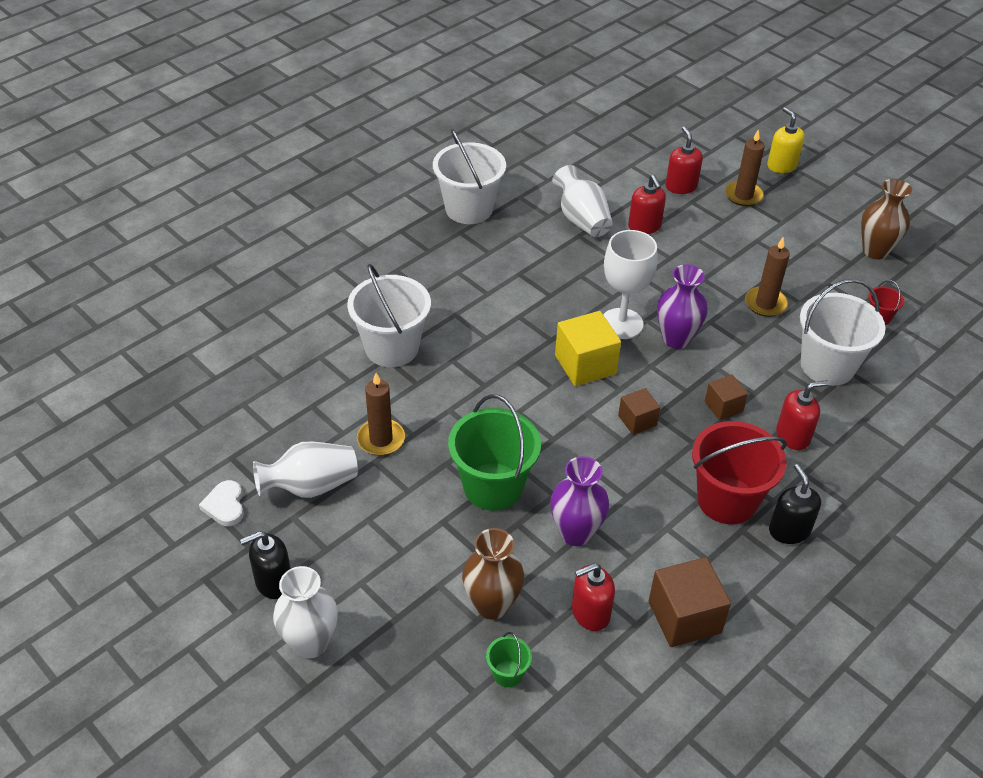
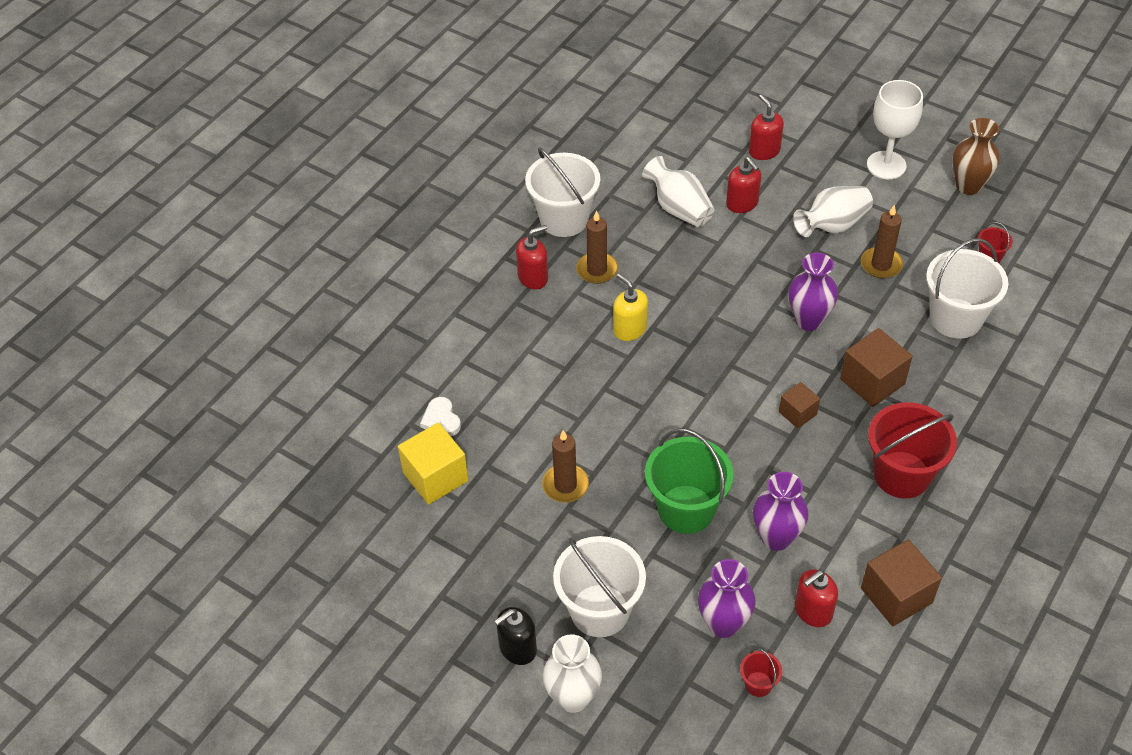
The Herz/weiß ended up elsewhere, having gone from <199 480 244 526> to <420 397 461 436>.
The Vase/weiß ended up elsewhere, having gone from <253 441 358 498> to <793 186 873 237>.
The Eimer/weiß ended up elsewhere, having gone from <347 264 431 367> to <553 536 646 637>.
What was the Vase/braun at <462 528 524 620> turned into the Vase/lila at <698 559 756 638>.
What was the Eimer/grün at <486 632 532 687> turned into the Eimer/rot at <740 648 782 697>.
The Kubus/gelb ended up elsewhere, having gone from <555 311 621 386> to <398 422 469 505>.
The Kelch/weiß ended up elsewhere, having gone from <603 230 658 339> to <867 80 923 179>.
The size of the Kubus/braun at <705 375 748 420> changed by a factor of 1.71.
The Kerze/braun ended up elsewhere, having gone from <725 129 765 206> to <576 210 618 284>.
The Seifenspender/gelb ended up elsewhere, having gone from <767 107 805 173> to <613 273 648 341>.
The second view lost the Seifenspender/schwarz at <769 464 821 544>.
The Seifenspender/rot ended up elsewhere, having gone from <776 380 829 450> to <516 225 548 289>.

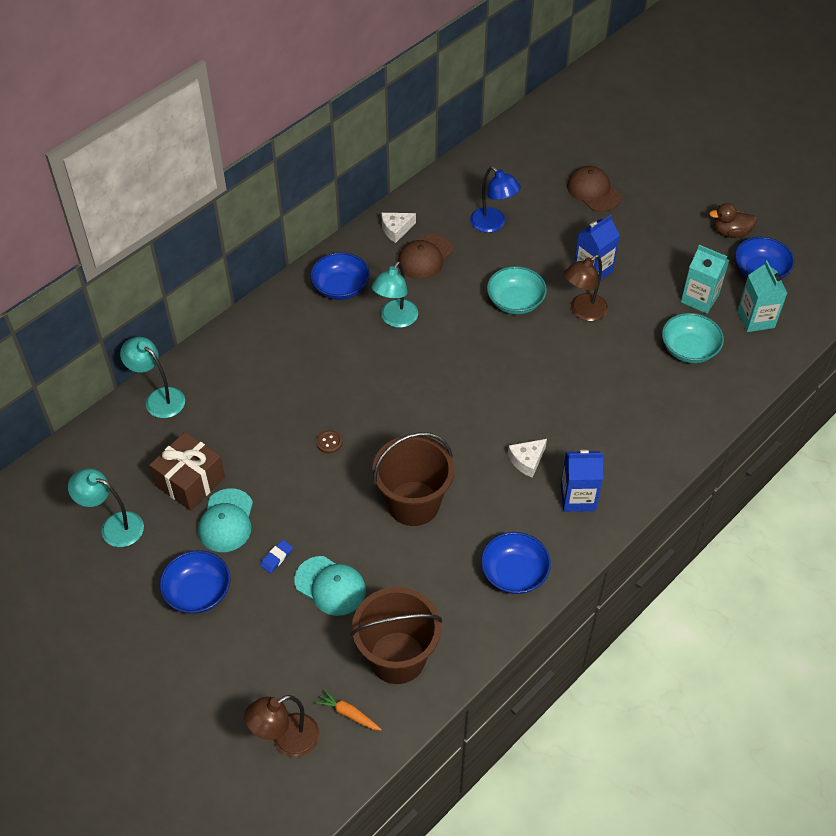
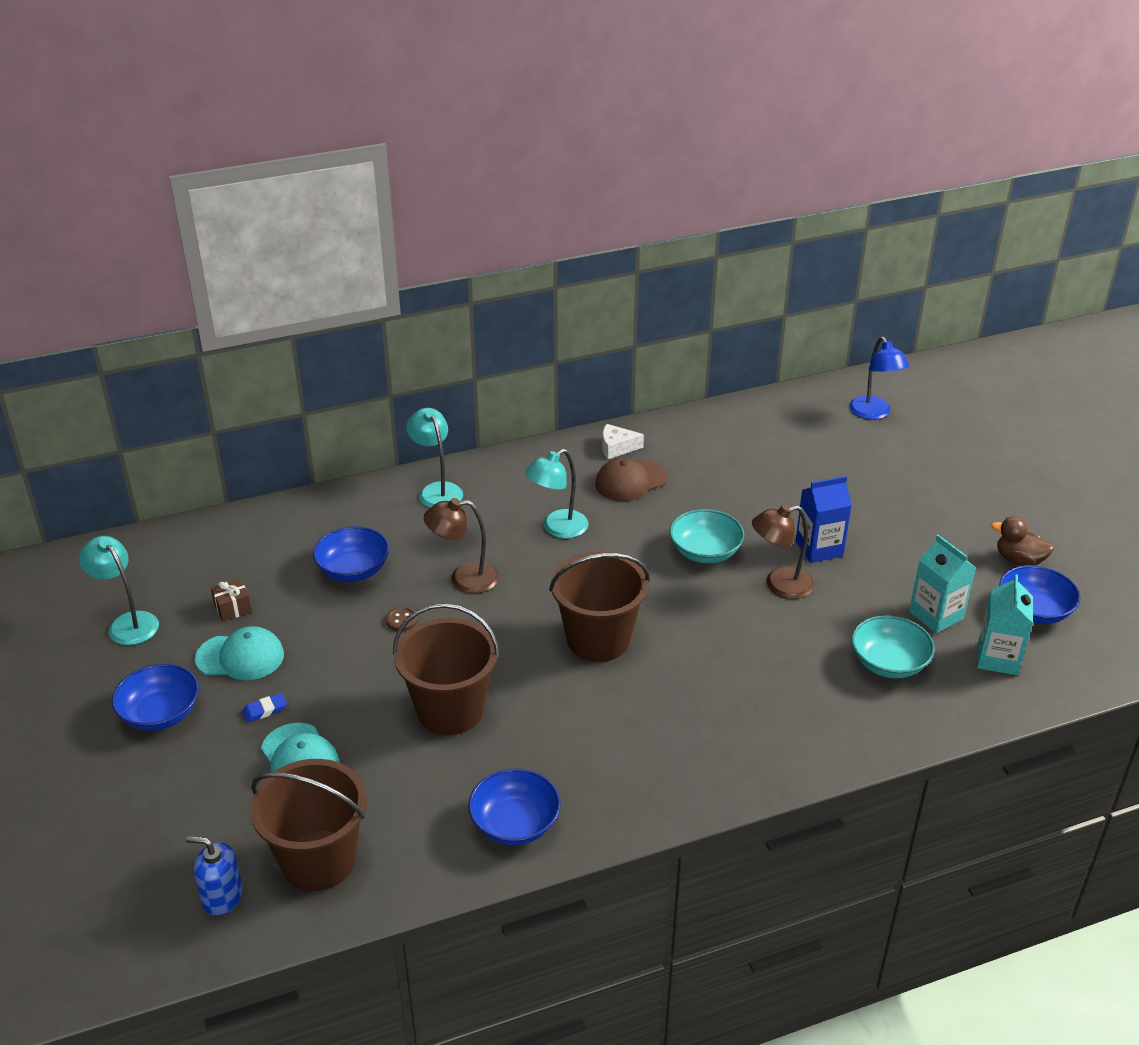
The Lampe/türkis ended up elsewhere, having gone from <120 337 185 418> to <406 408 463 508>.
The size of the Geschenk/braun at <149 432 225 511> changed by a factor of 0.51.
The Kappe/türkis at <198 488 253 552> ended up facing another way, 120 degrees counterclockwise from before.
The Lampe/braun ended up elsewhere, having gone from <244 695 320 757> to <424 498 499 594>.
The Schüssel/blau ended up elsewhere, having gone from <310 252 370 300> to <313 526 390 582>.
Where the Karotte/orange stood at <315 689 382 730>, the Seifenspender/blau came to stand at <186 836 243 916>.
The Lampe/blau ended up elsewhere, having gone from <470 166 521 233> to <849 337 909 420>.
The second view lost the Käse/weiß at <508 439 547 478>.
The second view lost the Getränkekarton/blau at <561 450 604 512>.
The second view lost the Kappe/braun at <567 166 621 212>.
The second view gained the Eimer/braun at <549 551 650 662>.

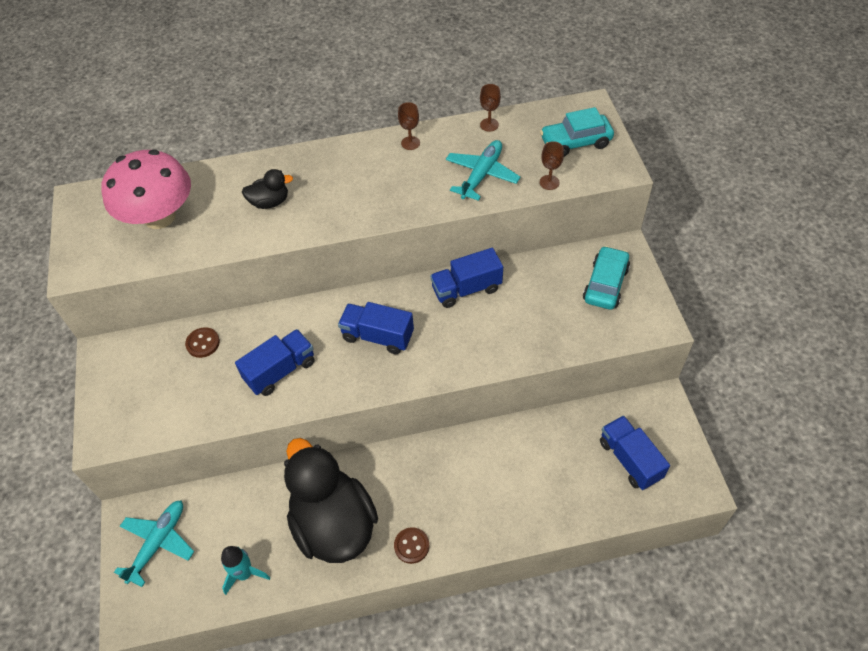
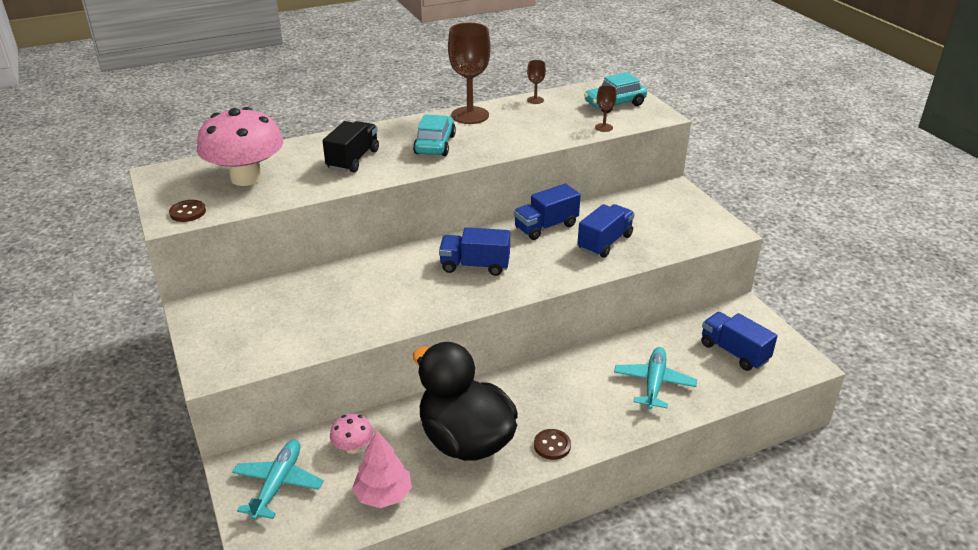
The Knopf/braun ended up elsewhere, having gone from <185 327 220 358> to <169 200 206 222>.
Where the Rakete/türkis stood at <221 546 270 595>, the Baum/rosa came to stand at <352 430 412 508>.
The Lastwagen/blau ended up elsewhere, having gone from <235 329 314 396> to <577 204 635 258>.
Where the Ente/schwarz stood at <242 169 293 209>, the Lastwagen/schwarz came to stand at <323 121 379 173>.
The size of the Kelch/braun at <398 102 420 150> changed by a factor of 2.18.
The Flugzeug/türkis ended up elsewhere, having gone from <446 140 521 201> to <614 347 697 409>.
The Auto/türkis ended up elsewhere, having gone from <583 246 630 310> to <413 114 456 156>.
The second view gained the Pilz/rosa at <330 414 373 454>.

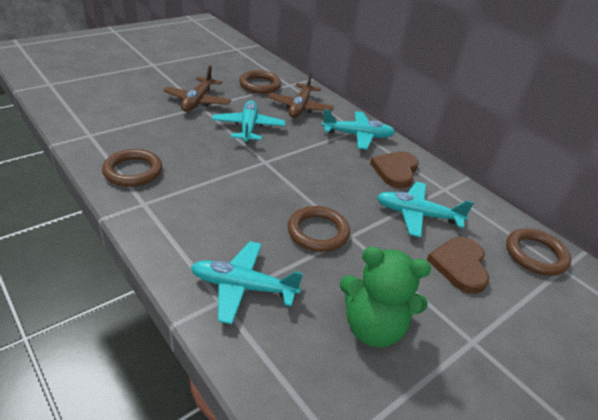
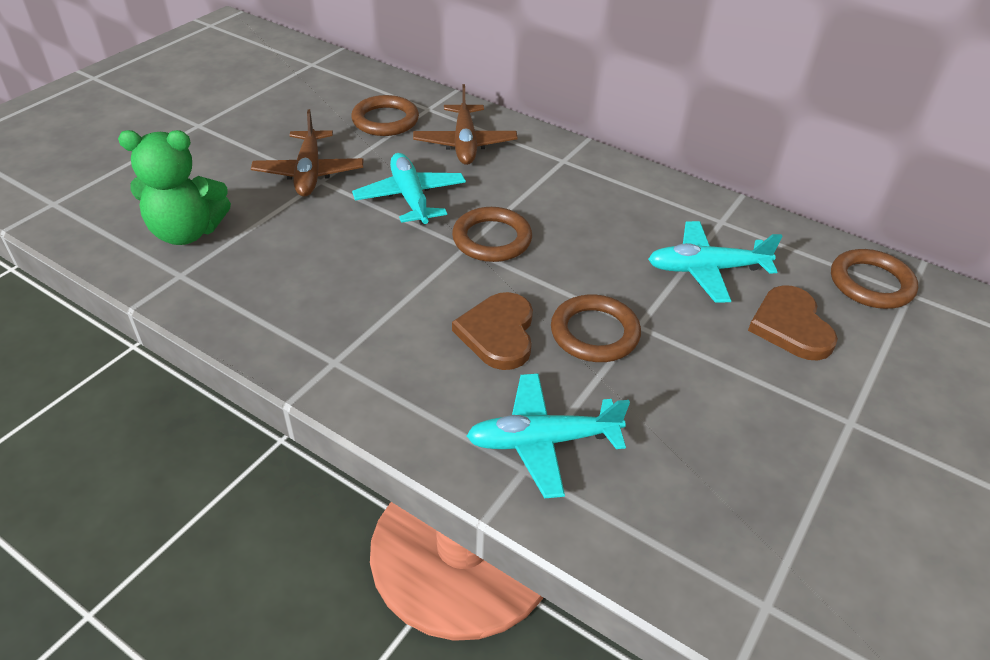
The Ring/braun ended up elsewhere, having gone from <102 149 162 187> to <452 207 532 262>.
The second view lost the Flugzeug/türkis at <322 109 395 150>.
The Teddybär/grün ended up elsewhere, having gone from <340 246 431 348> to <118 130 231 245>.
The Herz/braun ended up elsewhere, having gone from <370 151 419 188> to <452 292 533 370>.

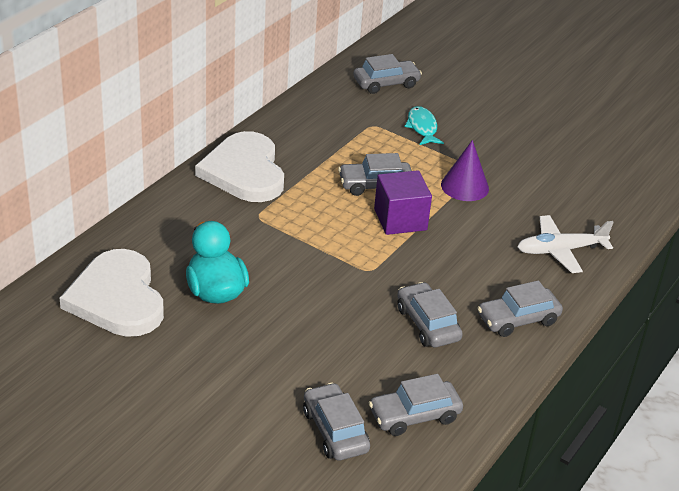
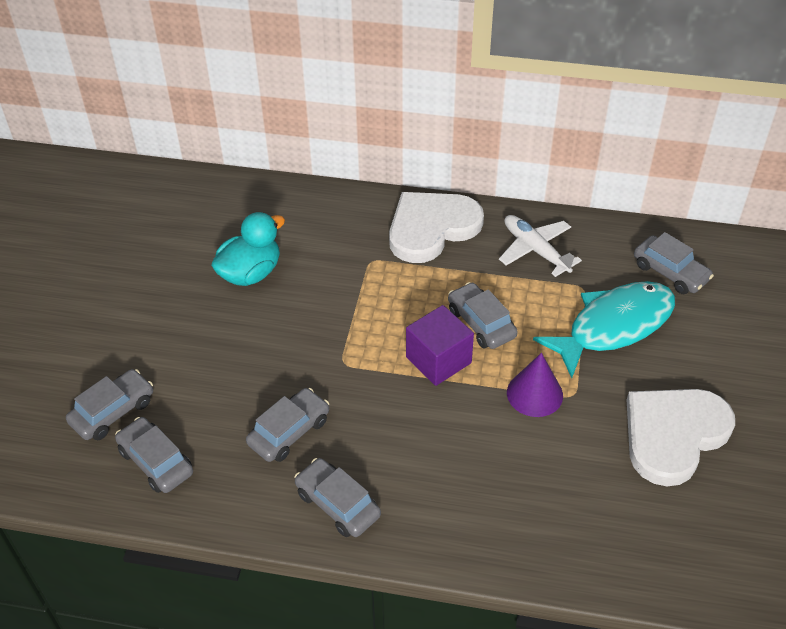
The Herz/weiß ended up elsewhere, having gone from <60 249 164 337> to <627 389 735 486>.
The size of the Fisch/türkis at <404 106 444 145> changed by a factor of 2.03.
The Flugzeug/weiß ended up elsewhere, having gone from <517 215 614 273> to <499 215 582 277>.

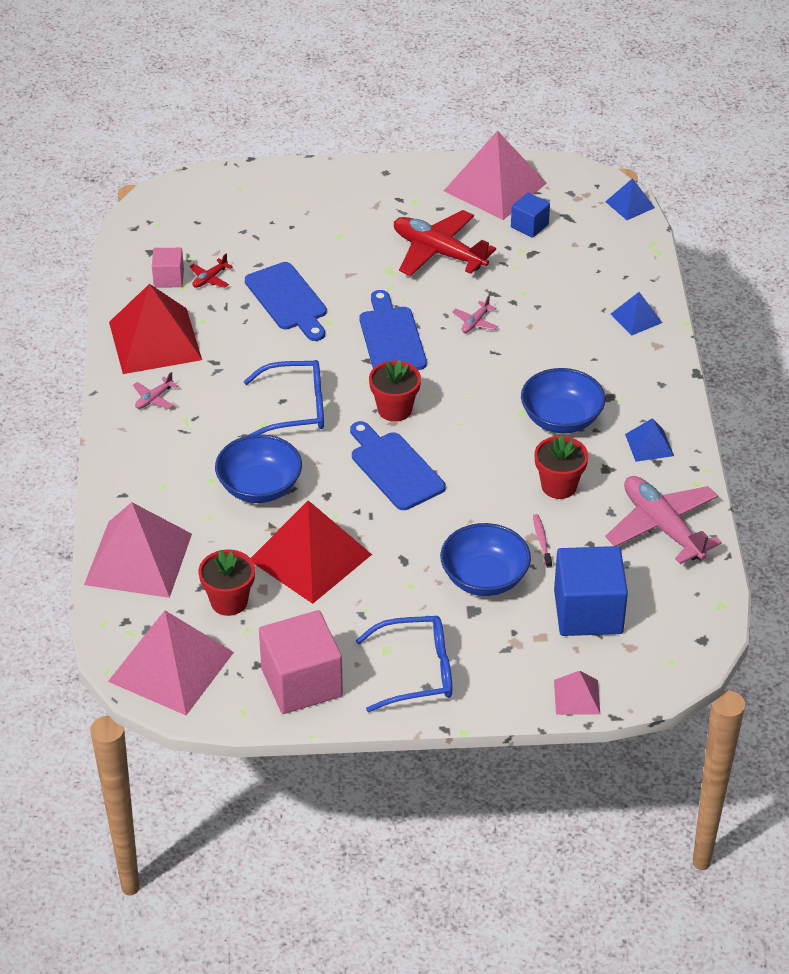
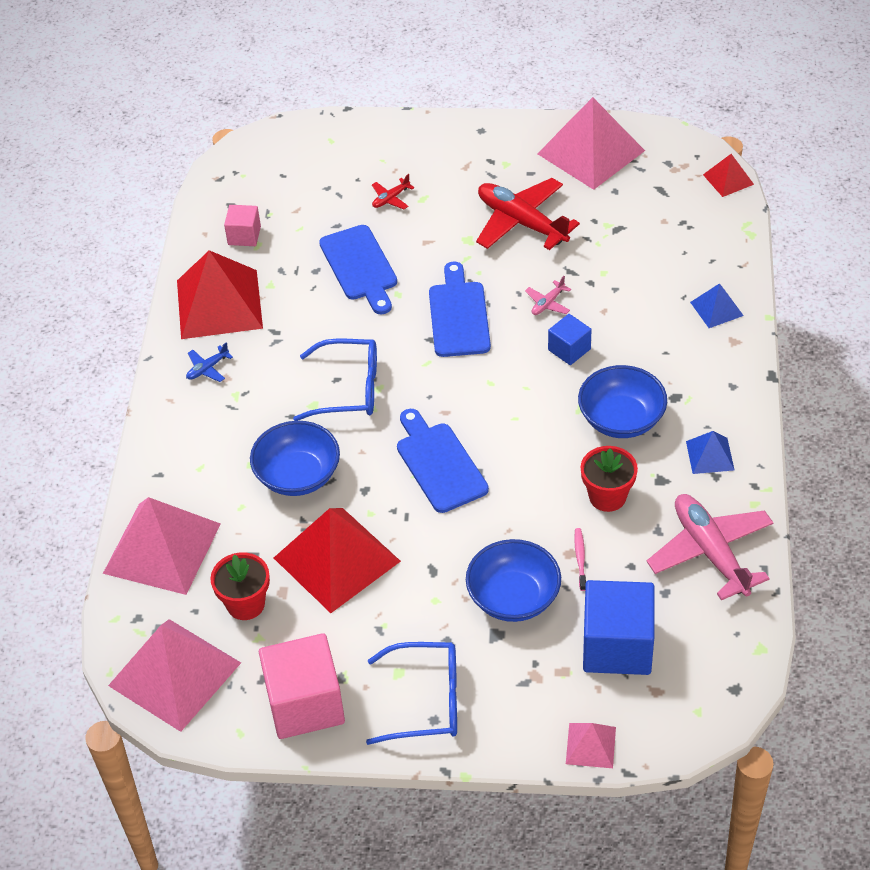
What was the Flugzeug/rosa at <133 372 178 409> turned into the Flugzeug/blau at <186 342 233 382>.
The Flugzeug/rot ended up elsewhere, having gone from <189 253 233 288> to <372 174 415 209>.
The second view lost the Blumentopf/rot at <369 360 421 422>.
The Kubus/blau ended up elsewhere, having gone from <511 193 550 238> to <548 314 592 365>.
What was the Pyramide/blau at <605 178 655 220> turned into the Pyramide/rot at <703 154 754 197>.

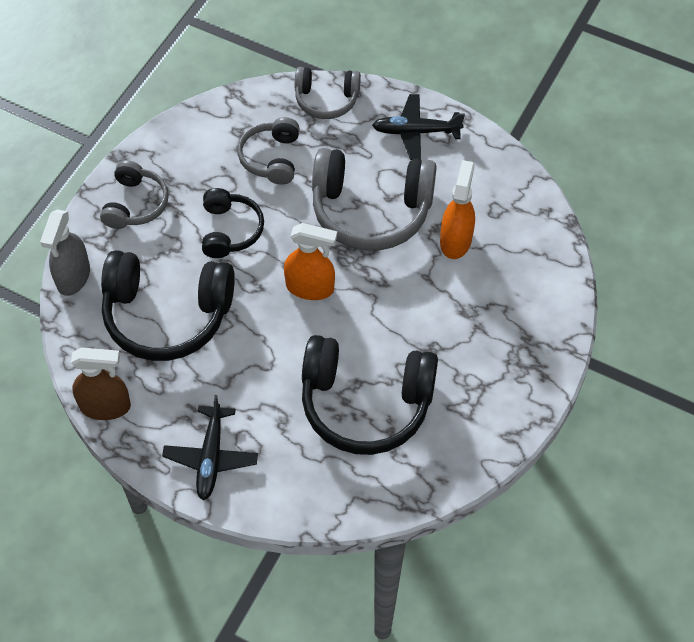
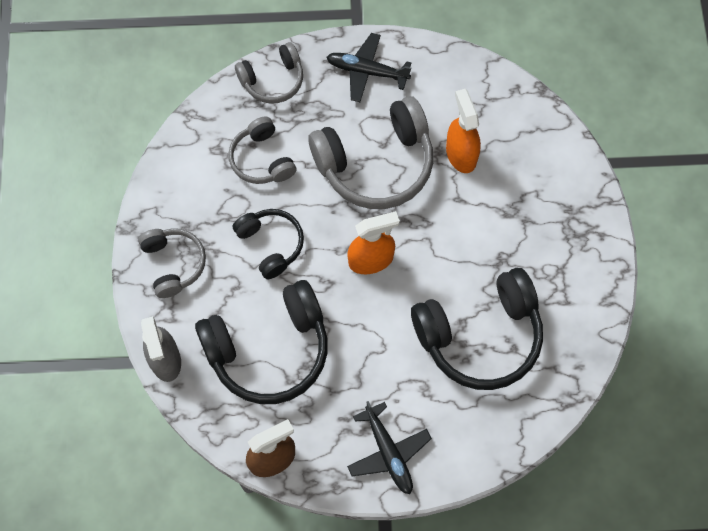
The Flugzeug/schwarz at <372 94 465 160> ended up facing another way, 45 degrees clockwise from before.

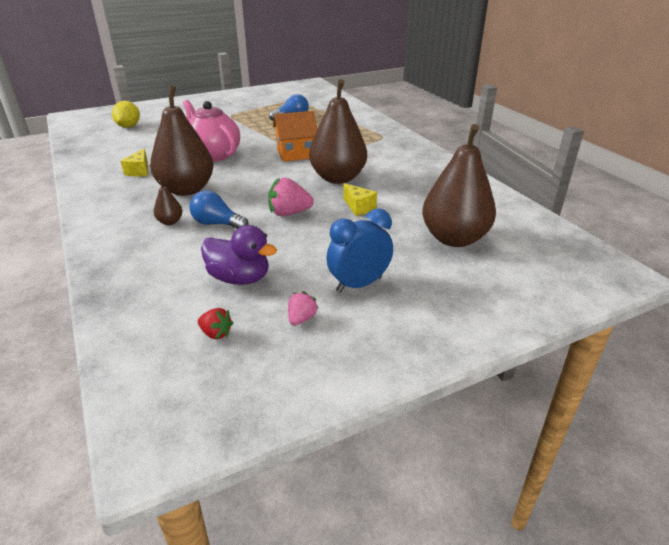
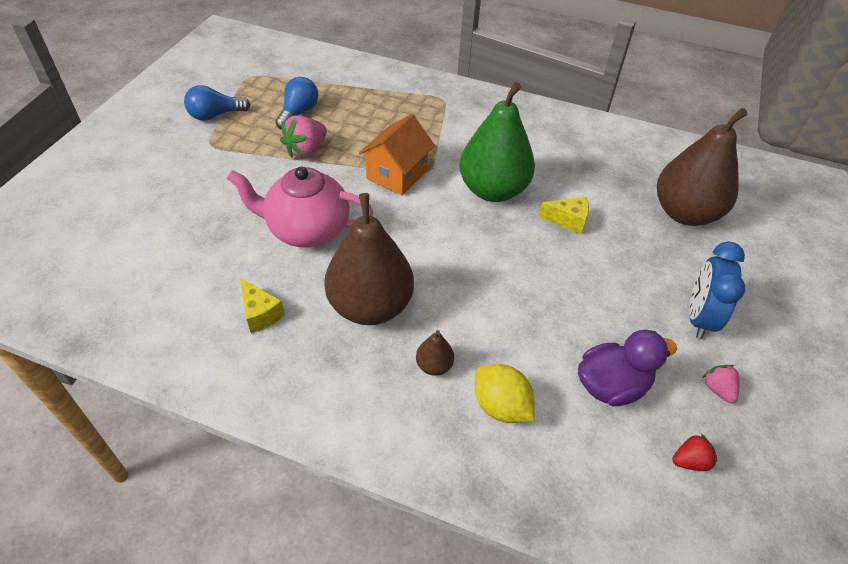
The Zitrone/gelb ended up elsewhere, having gone from <112 101 140 128> to <475 364 535 423>.
The Glühbirne/blau ended up elsewhere, having gone from <190 190 249 229> to <184 85 250 121>.
The Erdbeere/rosa ended up elsewhere, having gone from <268 177 314 216> to <280 115 327 158>.
What was the Birne/braun at <309 79 367 184> turned into the Birne/grün at <459 82 535 202>.

